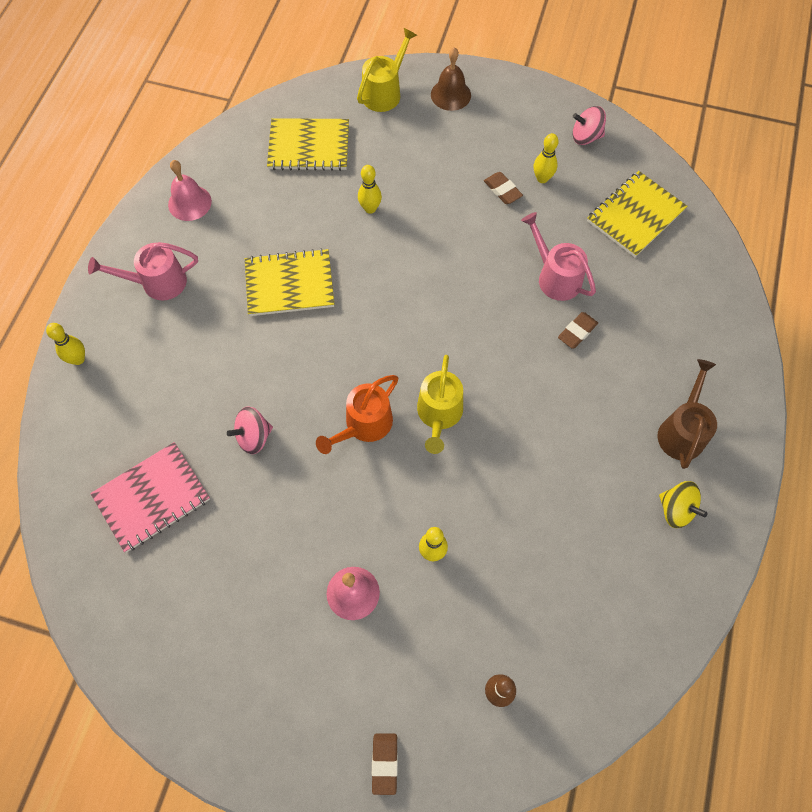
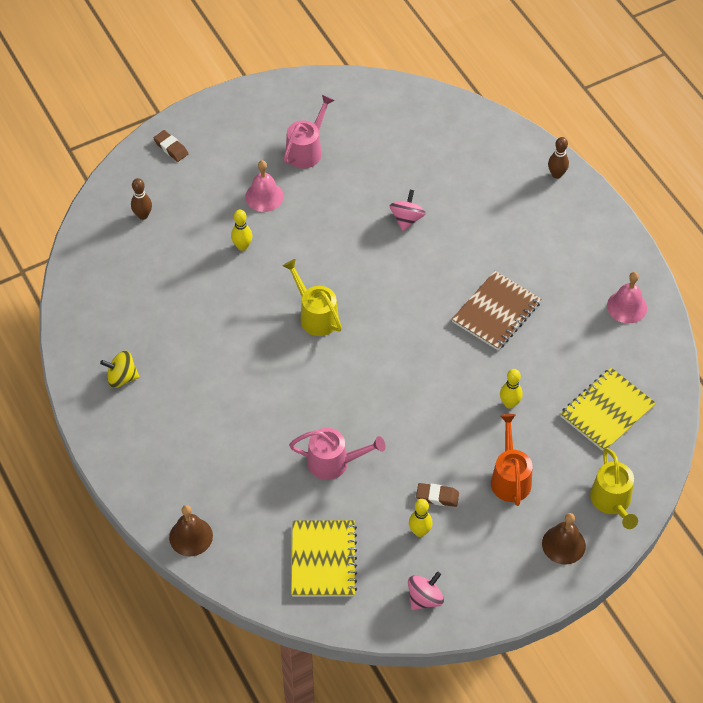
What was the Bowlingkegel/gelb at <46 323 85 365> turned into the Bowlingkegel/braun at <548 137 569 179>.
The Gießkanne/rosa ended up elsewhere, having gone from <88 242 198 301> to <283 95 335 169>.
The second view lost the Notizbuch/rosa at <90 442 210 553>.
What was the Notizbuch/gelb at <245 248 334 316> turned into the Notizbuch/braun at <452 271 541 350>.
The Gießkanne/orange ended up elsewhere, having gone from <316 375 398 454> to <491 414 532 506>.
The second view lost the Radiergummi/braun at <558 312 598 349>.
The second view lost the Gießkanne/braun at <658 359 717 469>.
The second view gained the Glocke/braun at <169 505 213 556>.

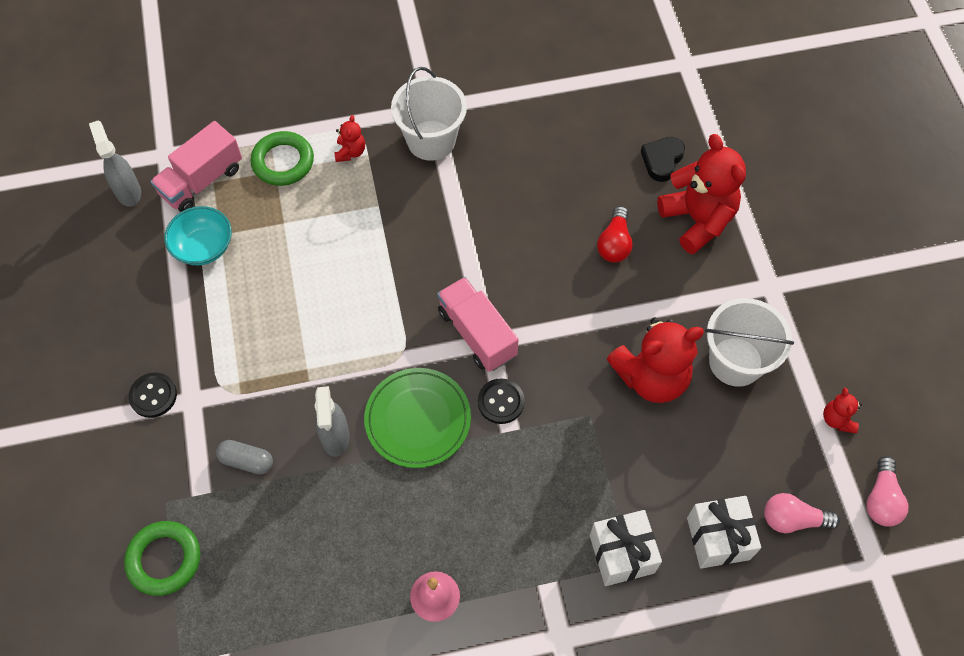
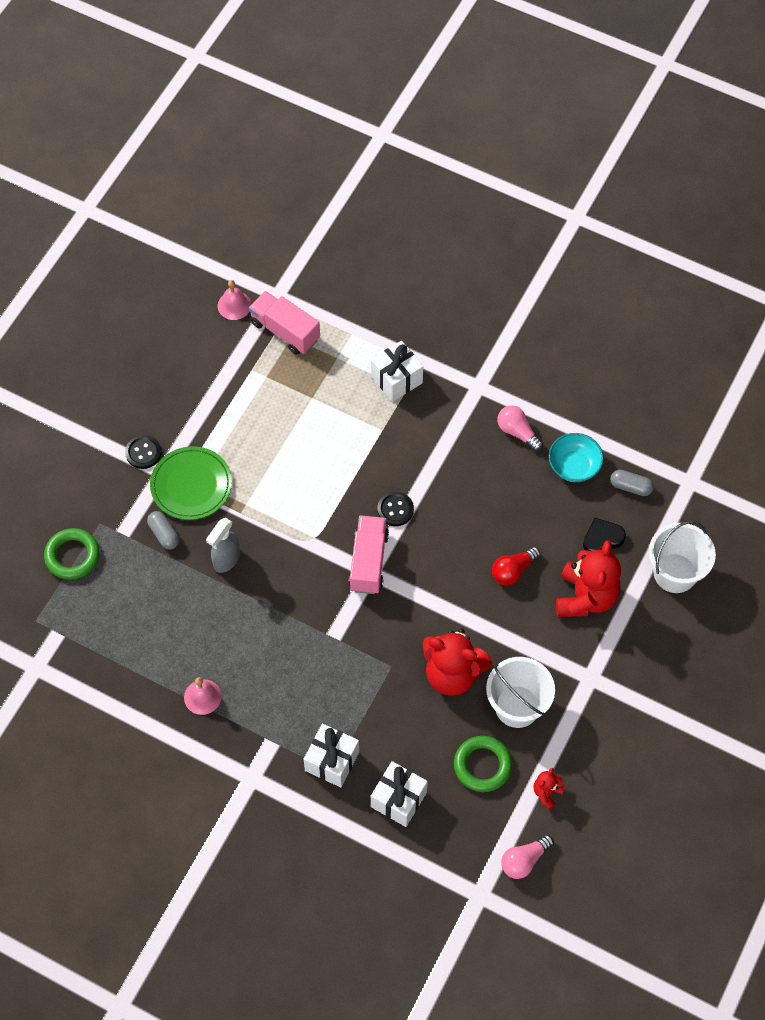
Where the Sprühflasche/grau stood at <89 120 141 207>, the Glocke/rosa came to stand at <218 280 251 320>.
The Lastwagen/rosa at <151 121 242 212> ended up facing another way, 45 degrees clockwise from before.
The Schüssel/türkis ended up elsewhere, having gone from <164 206 232 265> to <549 433 604 482>.
The Ring/grün ended up elsewhere, having gone from <251 131 314 186> to <454 736 512 792>.
Where the Teddybär/rot stood at <334 115 365 162>, the Geschenk/weiß came to stand at <371 341 423 402>.
The Teller/grün ended up elsewhere, having gone from <364 368 471 468> to <150 446 232 520>.
The Eimer/weiß ended up elsewhere, having gone from <391 67 467 161> to <649 521 716 593>.
The Knopf/schwarz ended up elsewhere, having gone from <478 379 525 424> to <377 492 414 526>.
The Glühbirne/rosa ended up elsewhere, having gone from <764 493 840 533> to <497 405 543 451>.
The second view gained the Kapsel/grau at <610 470 654 496>.

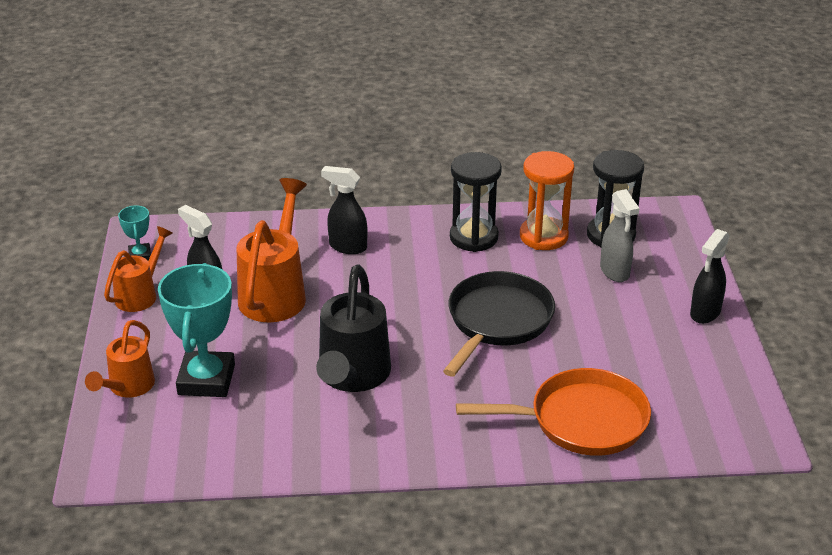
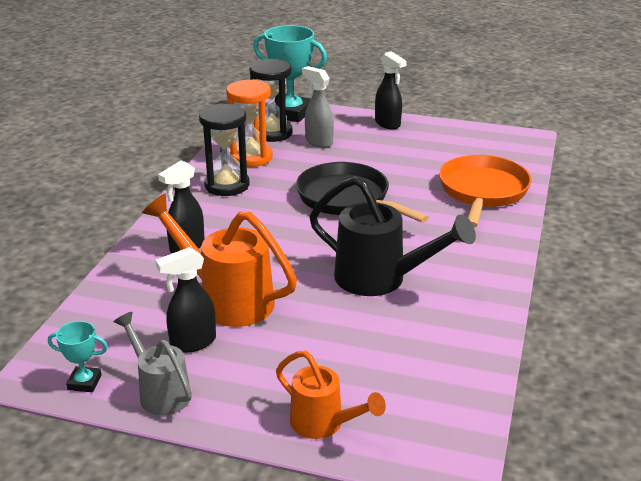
What was the Gießkanne/orange at <104 226 173 312> turned into the Gießkanne/grau at <114 312 192 415>.
The Pokal/türkis ended up elsewhere, having gone from <158 263 235 397> to <253 25 327 122>.
The Sprühflasche/grau at <600 189 640 282> ended up facing another way, 135 degrees counterclockwise from before.

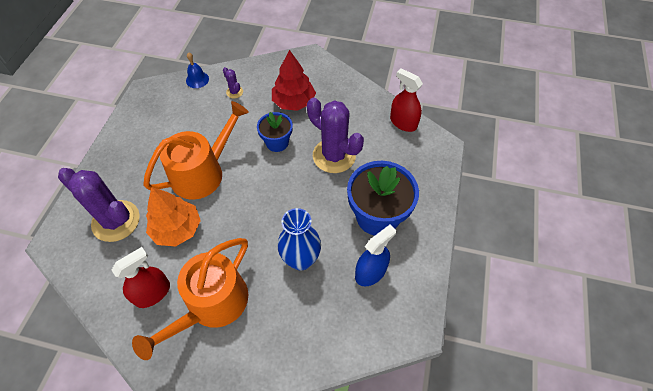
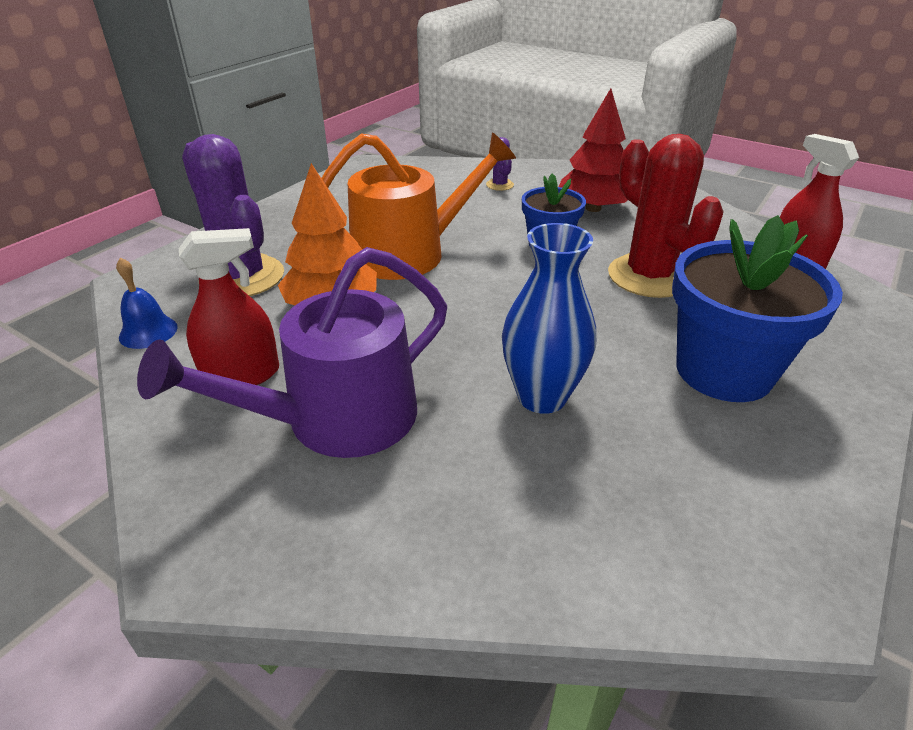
What was the Gießkanne/orange at <132 238 248 360> turned into the Gießkanne/lila at <137 247 447 458>.
The Glocke/blau ended up elsewhere, having gone from <186 52 209 88> to <116 257 178 349>.
What was the Kaktus/lila at <307 97 364 173> turned into the Kaktus/rot at <608 134 724 298>.
The second view lost the Sprühflasche/blau at <355 225 396 286>.

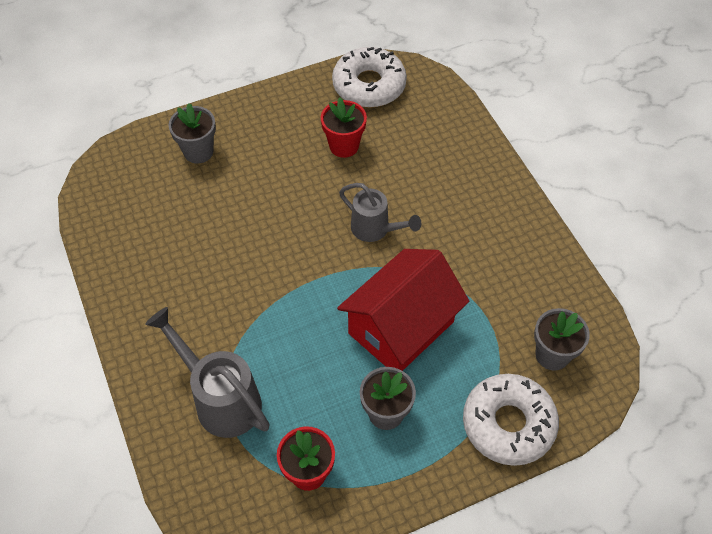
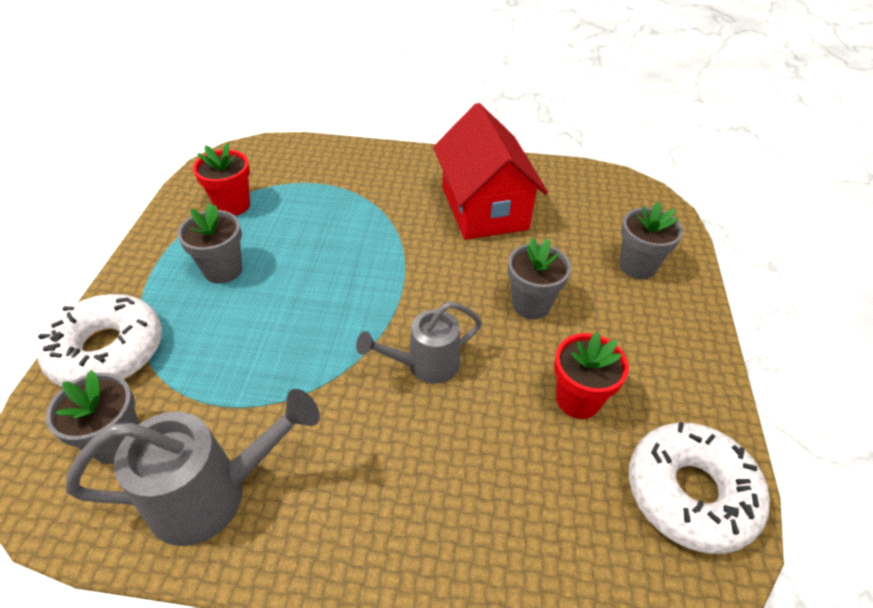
The Gießkanne/grau ended up elsewhere, having gone from <145 307 270 438> to <66 389 320 546>.
The Haus/rot ended up elsewhere, having gone from <337 249 469 371> to <433 103 548 240>.
The second view gained the Blumentopf/grau at <508 238 571 319>.

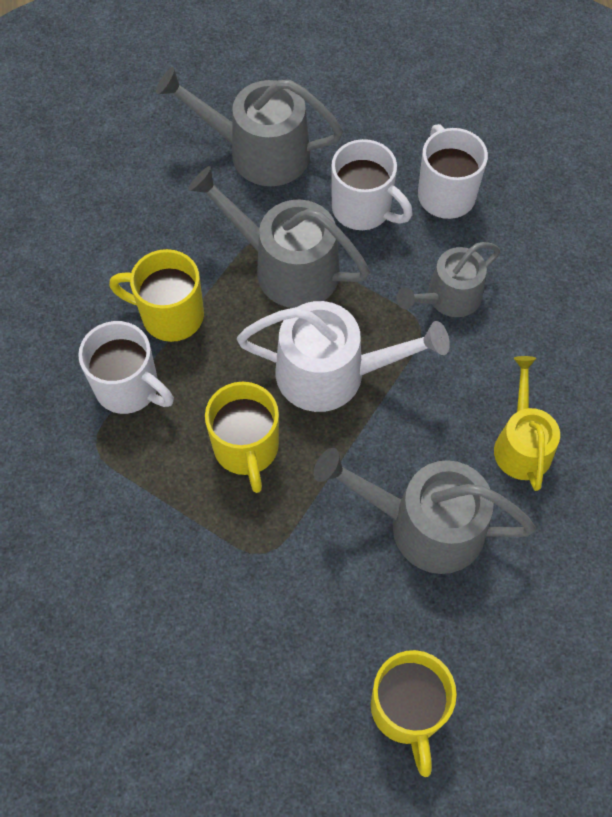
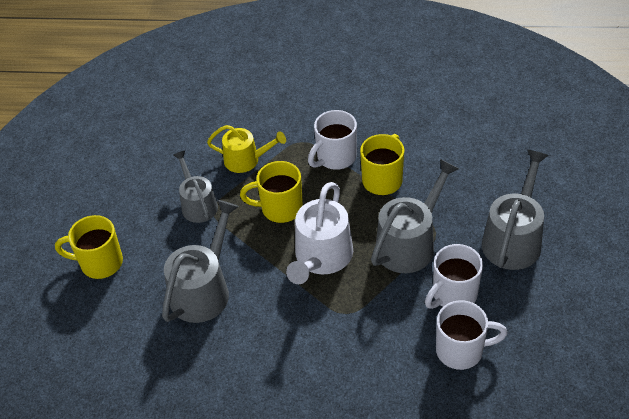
The Gießkanne/grau ended up elsewhere, having gone from <396 242 500 317> to <173 151 218 223>.
The Gießkanne/gelb ended up elsewhere, having gone from <494 356 560 491> to <207 125 286 173>.

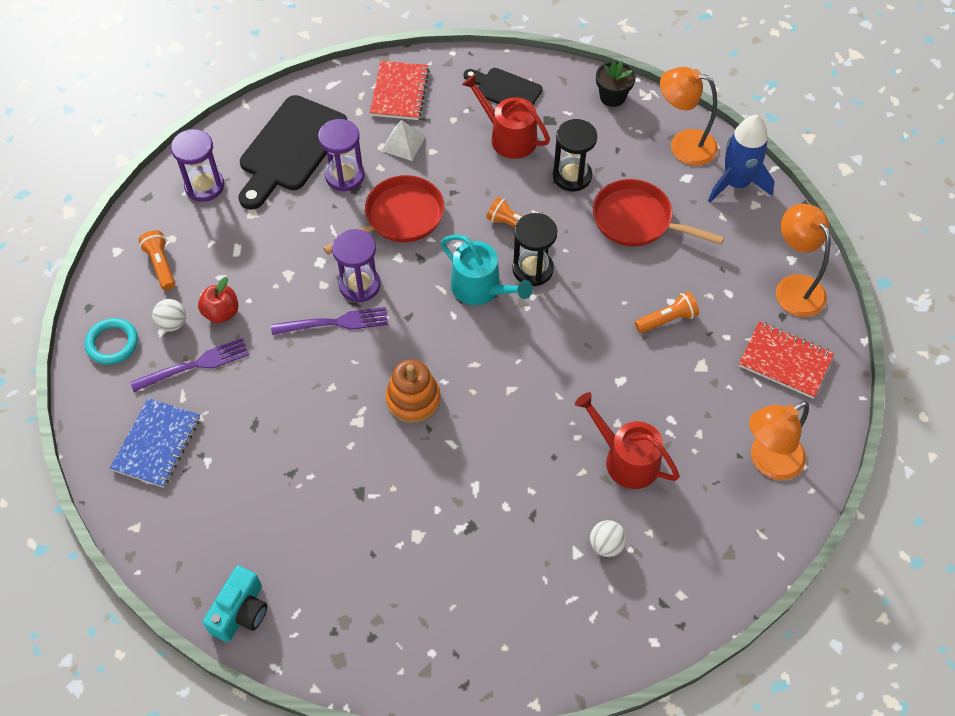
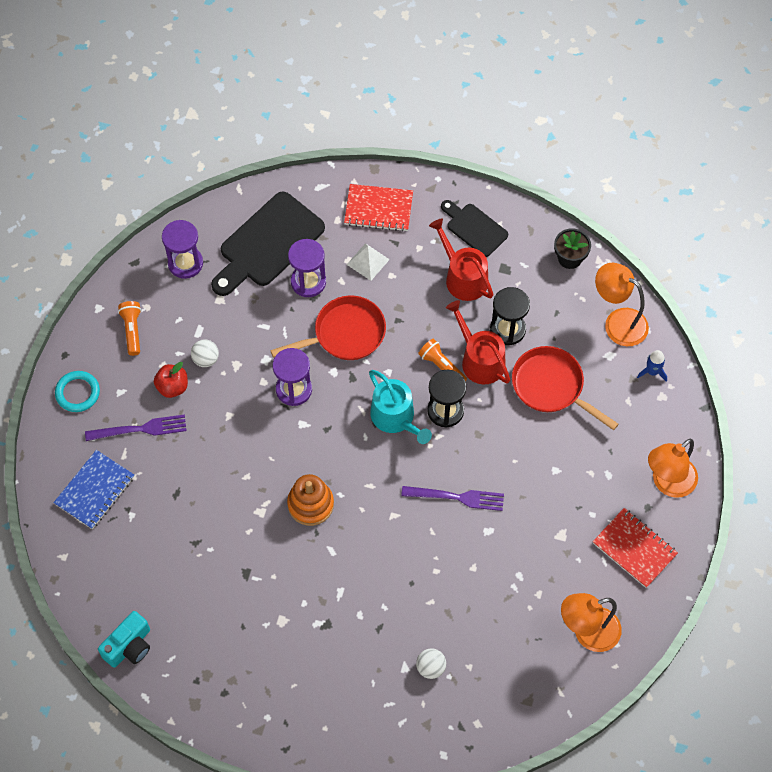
The Ball/weiß ended up elsewhere, having gone from <152 299 186 332> to <191 339 219 367>.
The Gabel/lila ended up elsewhere, having gone from <271 307 388 335> to <401 486 504 511>.
The Notizbuch/rot at <369 61 429 120> ended up facing another way, 75 degrees clockwise from before.
The Gießkanne/rot ended up elsewhere, having gone from <575 392 680 489> to <446 300 510 384>.
The second view lost the Taschenlampe/orange at <635 292 699 333>.
The size of the Rakete/blau at <708 115 775 202> changed by a factor of 0.50.
The Lampe/orange at <776 204 830 317> ended up facing another way, 120 degrees counterclockwise from before.

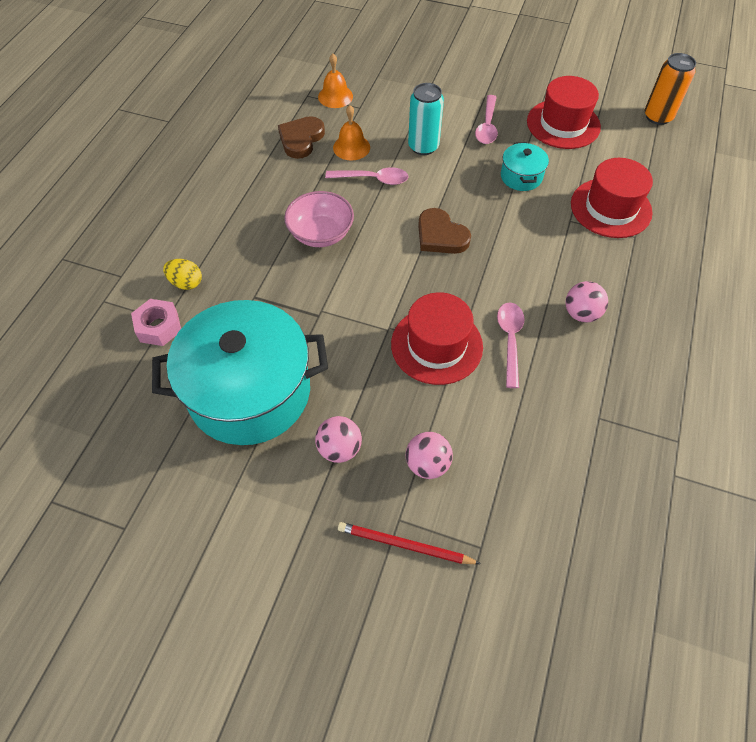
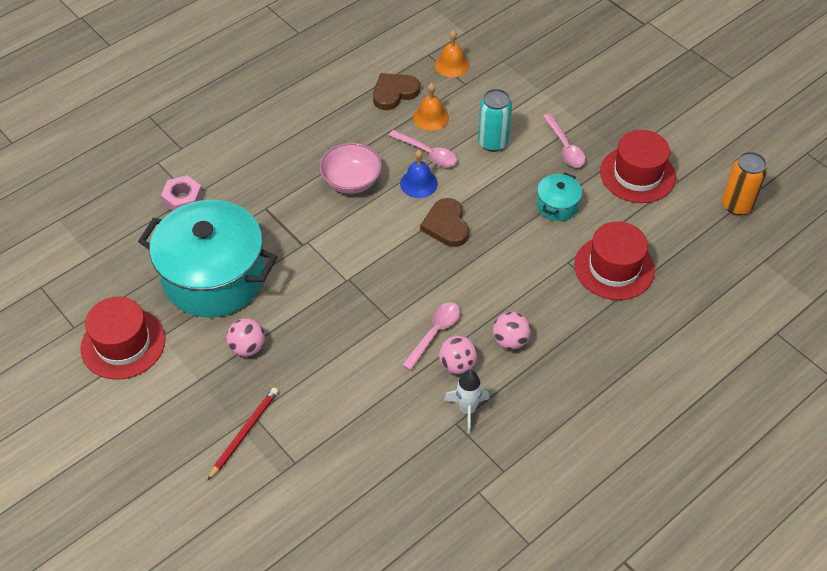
The second view lost the Ei/gelb at <163 259 202 290>.
The Bleistift/rot at <338 522 481 564> ended up facing another way, 75 degrees clockwise from before.
The Hut/rot ended up elsewhere, having gone from <391 292 483 385> to <80 297 166 380>.
The Ball/rosa ended up elsewhere, having gone from <406 432 453 479> to <439 336 477 374>.
The Löffel/rosa at <475 95 498 144> ended up facing another way, 60 degrees counterclockwise from before.
The second view gained the Glocke/blau at <400 150 438 198>.
The second view gained the Rakete/weiß at <444 370 490 433>.

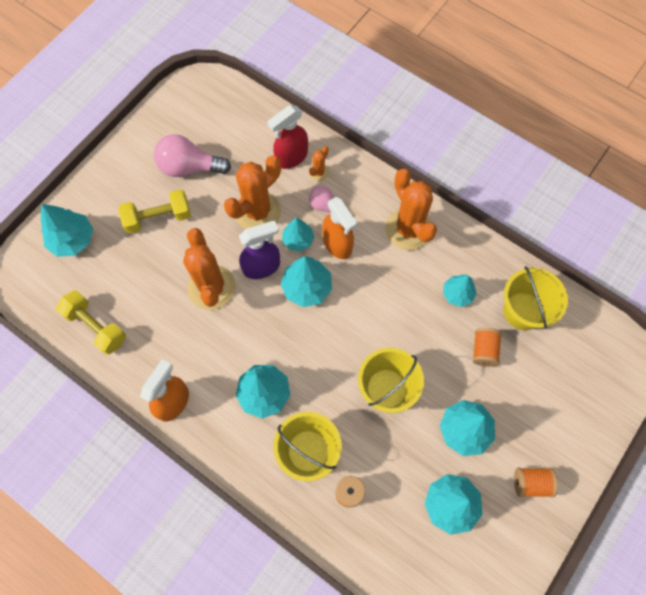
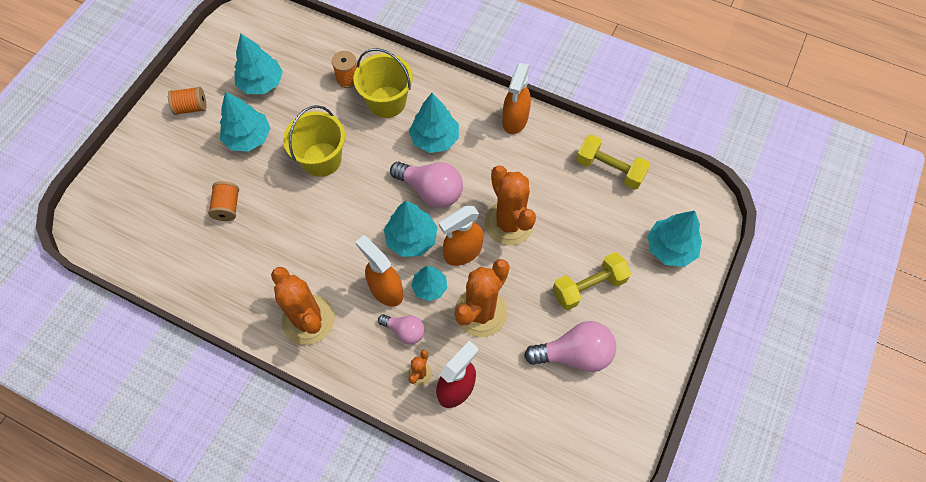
What was the Sprühflasche/lila at <239 220 280 279> turned into the Sprühflasche/orange at <439 206 483 266>.
The second view lost the Baum/türkis at <443 275 477 307>.
The second view lost the Eimer/gelb at <503 266 568 330>.
The second view gained the Glühbirne/rosa at <390 162 463 208>.

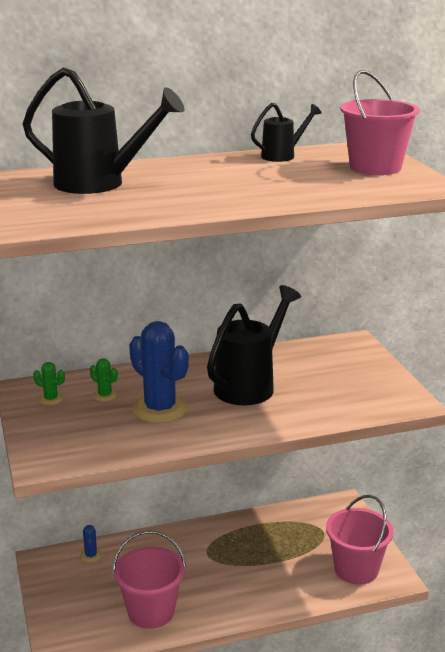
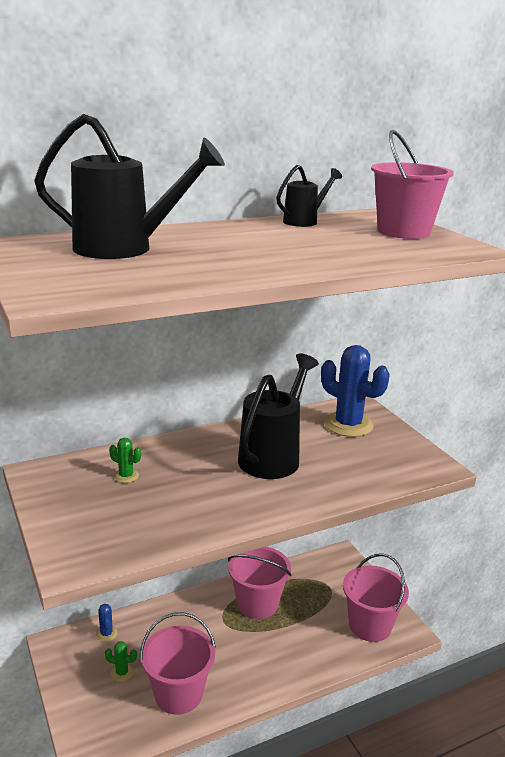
The Kaktus/grün ended up elsewhere, having gone from <33 362 65 405> to <105 641 137 682>.
The Kaktus/blau ended up elsewhere, having gone from <129 321 189 423> to <321 345 390 437>.
The second view gained the Eimer/rosa at <228 547 292 619>.

